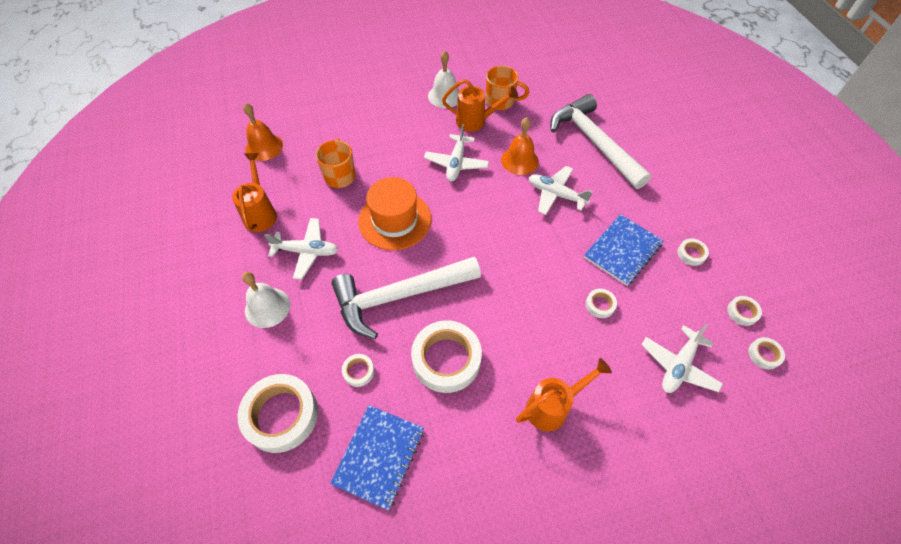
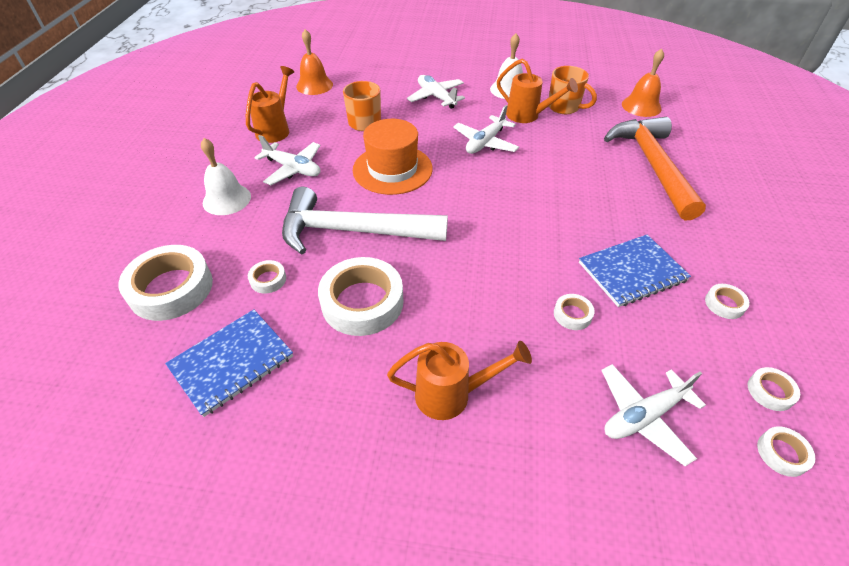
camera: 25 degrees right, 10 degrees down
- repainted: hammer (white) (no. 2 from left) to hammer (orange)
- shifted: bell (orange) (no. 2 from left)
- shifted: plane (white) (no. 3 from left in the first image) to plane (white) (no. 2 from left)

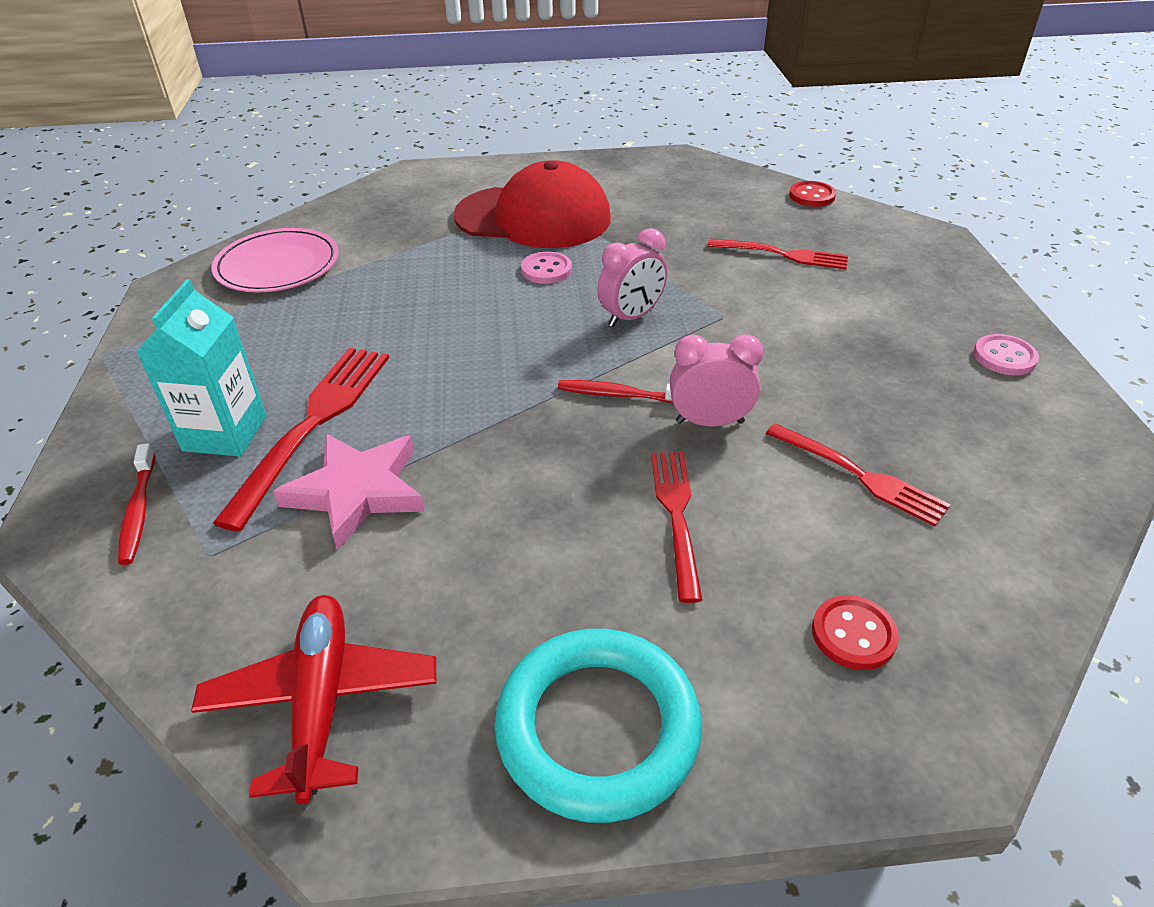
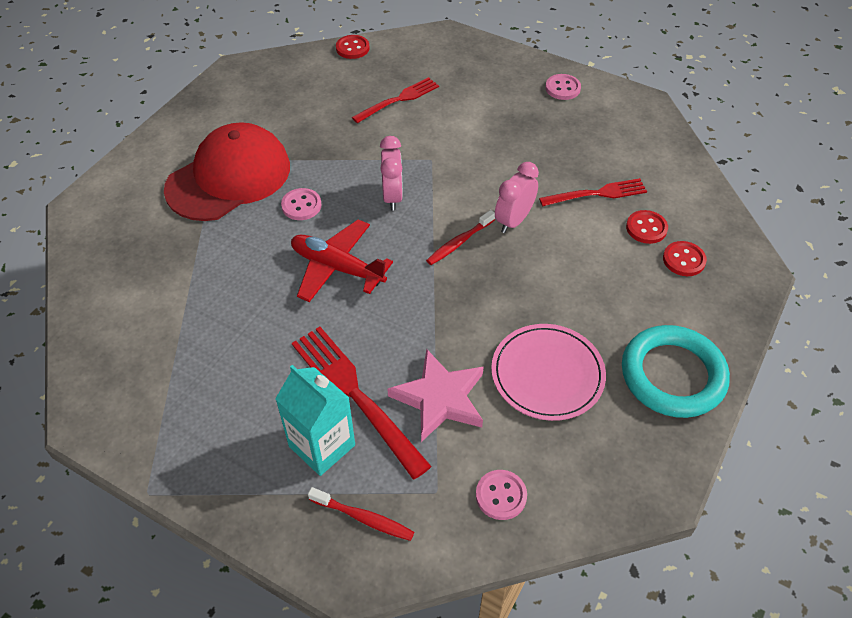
camera: 55 degrees left, 10 degrees up
- shifted: plate (pink)
- gone: fork (red) (no. 2 from left)
- shifted: plane (red)
- new: button (red) (no. 2 from left)
- new: button (pink) (no. 2 from left)

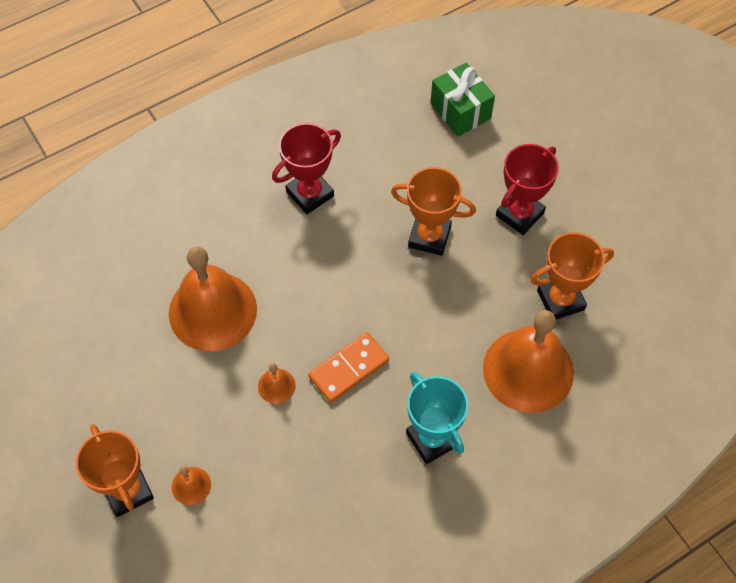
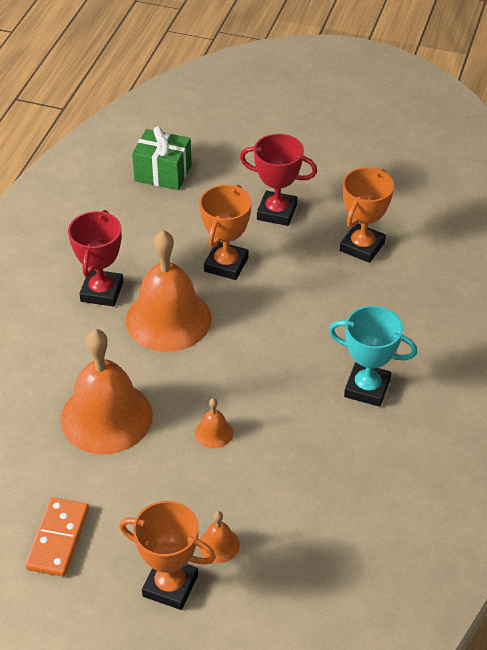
camera: 40 degrees left, 15 degrees down
- rotated: trophy (red) (no. 2 from left) 75 degrees counterclockwise
- rotated: trophy (orange) (no. 2 from left) 45 degrees counterclockwise
- shifted: bell (orange) (no. 4 from left in the first image) to bell (orange) (no. 2 from left)
- shifted: domino (orange)

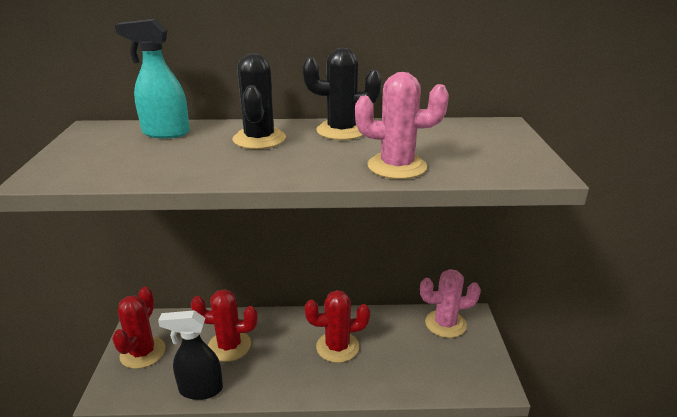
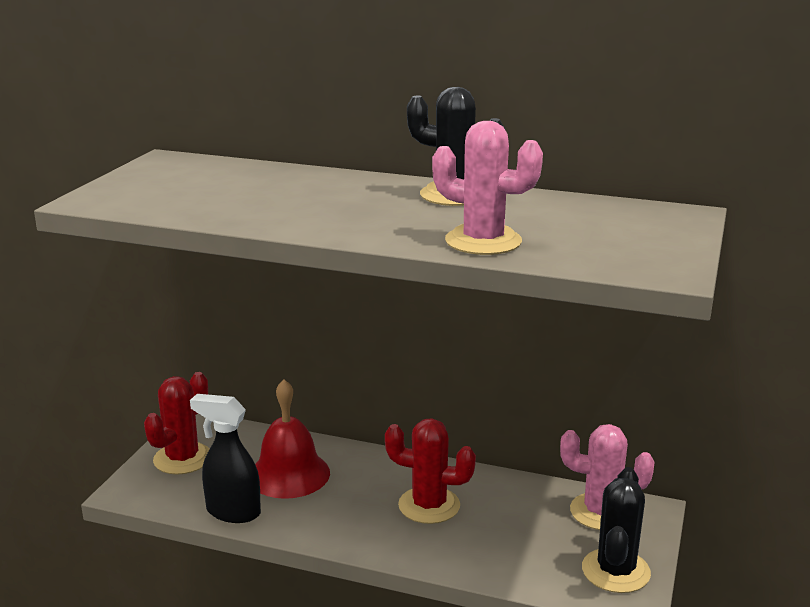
camera: 20 degrees right, 5 degrees down
- gone: spray bottle (turquoise)
- shifted: cactus (black) (no. 1 from left in the first image) to cactus (black) (no. 2 from left)
- swapped: cactus (red) (no. 2 from left) to bell (red)

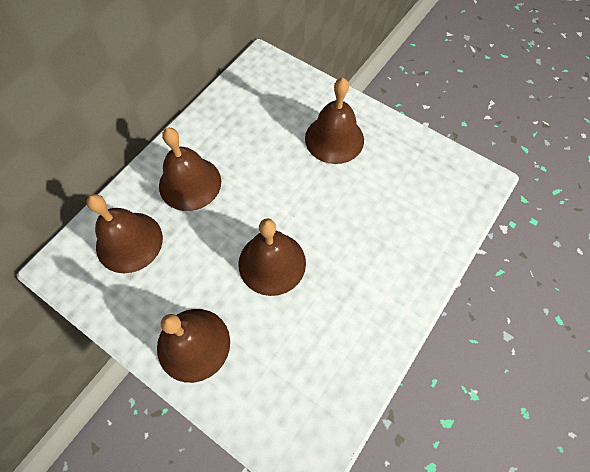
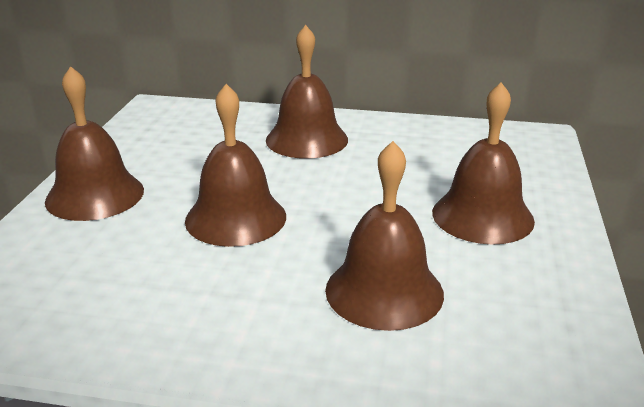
camera: 65 degrees right, 35 degrees down
- shifted: bell (brown) (no. 1 from left in the first image) to bell (brown) (no. 4 from left)

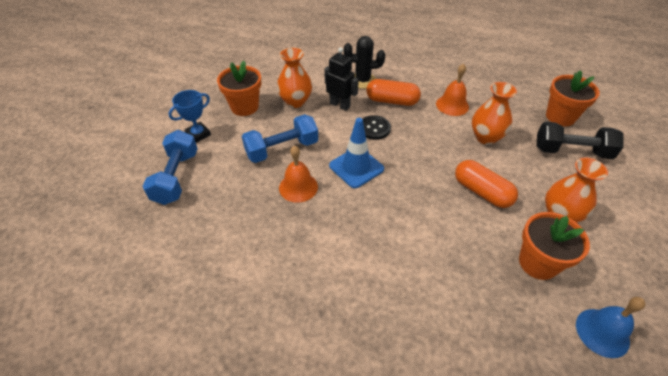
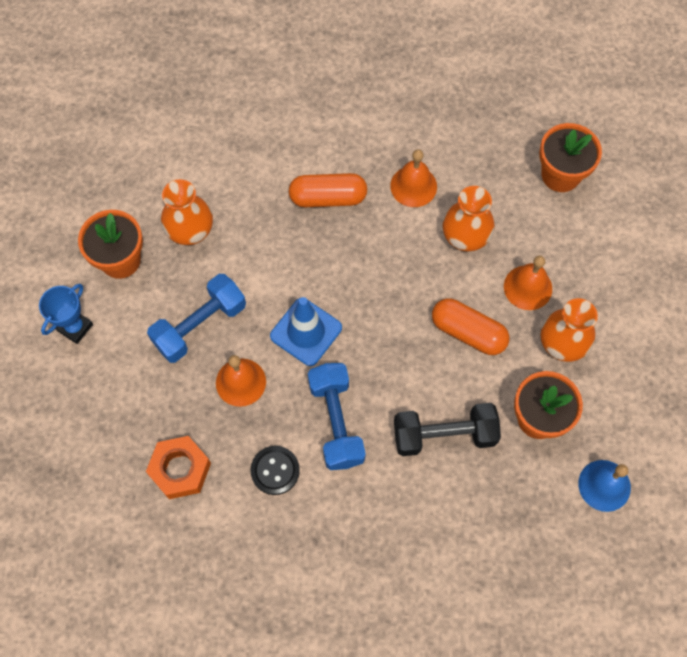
camera: 15 degrees left, 20 degrees up
- gone: cactus (black)
- gone: robot (black)
- shifted: button (black)
- shifted: dumbbell (black)
- shifted: dumbbell (blue) (no. 1 from left in the first image) to dumbbell (blue) (no. 2 from left)
- new: bell (orange) (no. 3 from left)
- new: nut (orange)

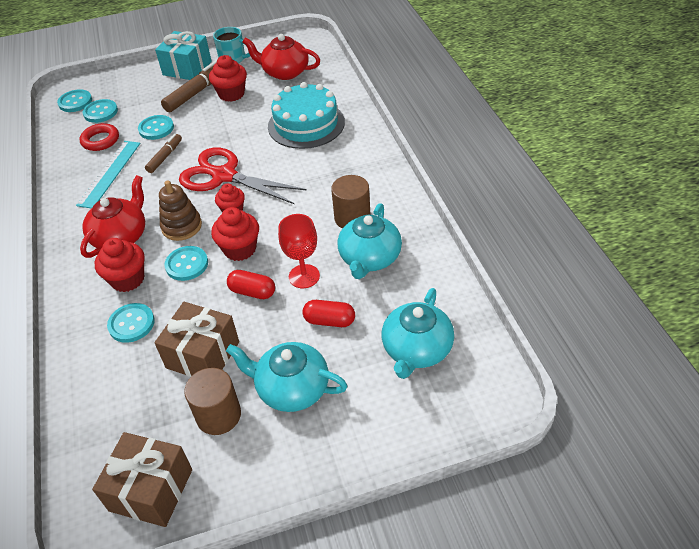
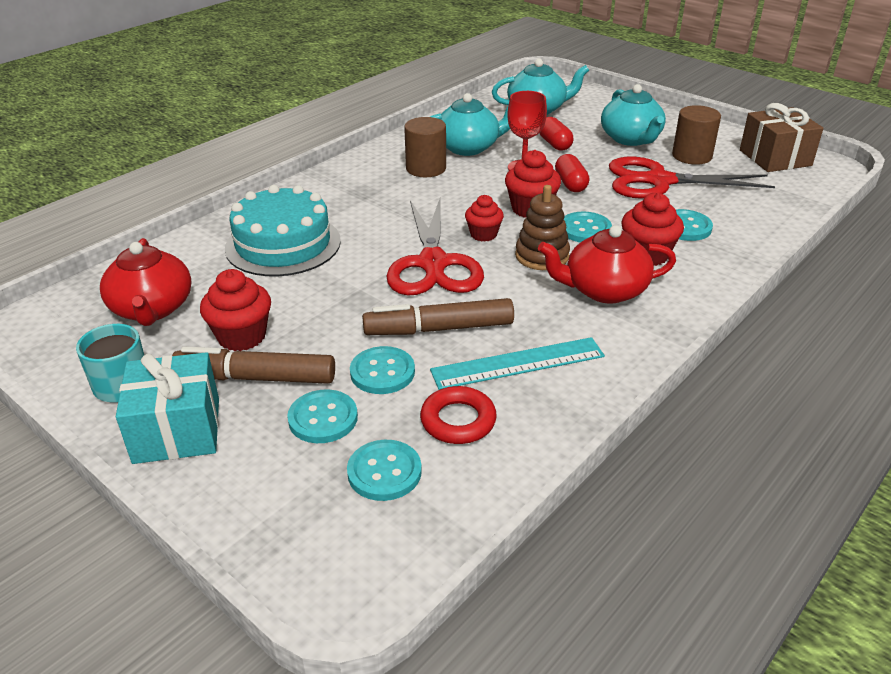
camera: 125 degrees left, 10 degrees down
- shifted: button (turquoise) (no. 1 from left)
- scaled: marker (brown) (no. 1 from left in the first image) x1.64
- swapped: gift (brown) (no. 2 from left) to scissors (red) (no. 2 from left)

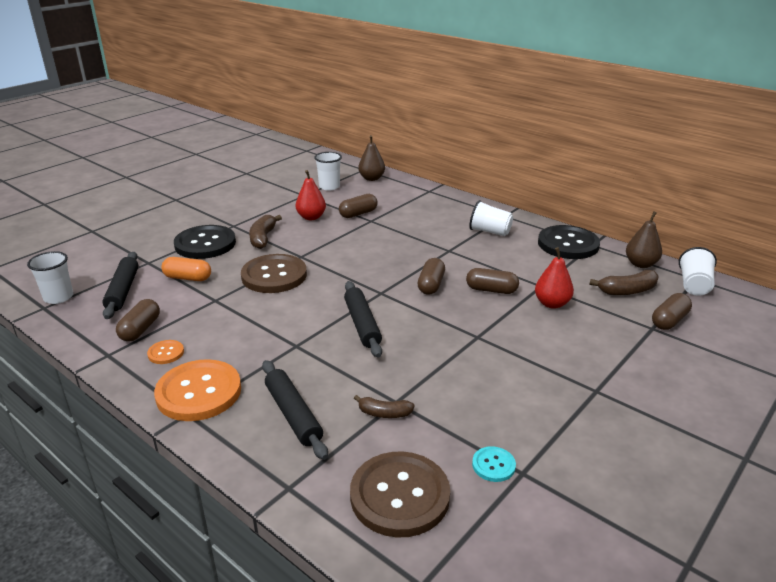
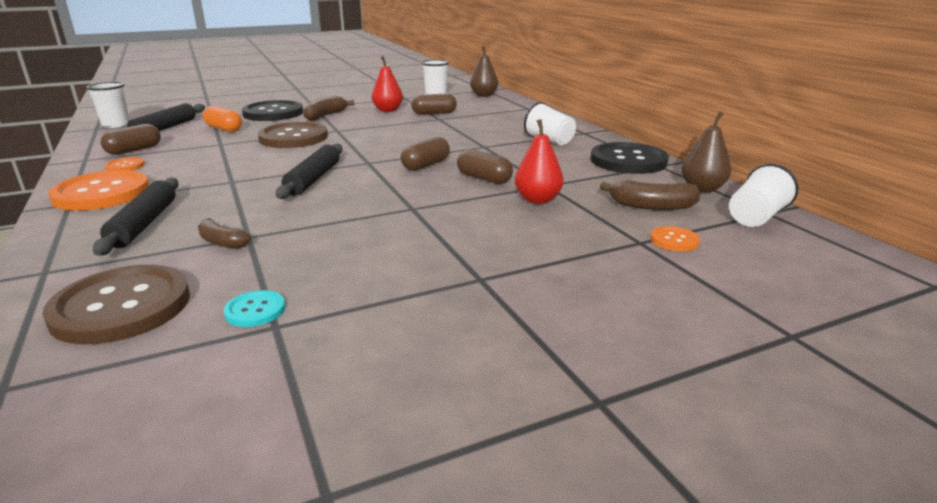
camera: 25 degrees right, 5 degrees down
- swapped: capsule (brown) (no. 5 from left) to button (orange) (no. 3 from left)

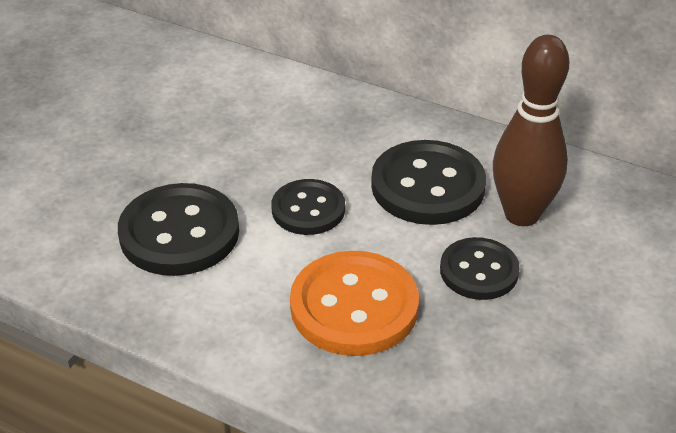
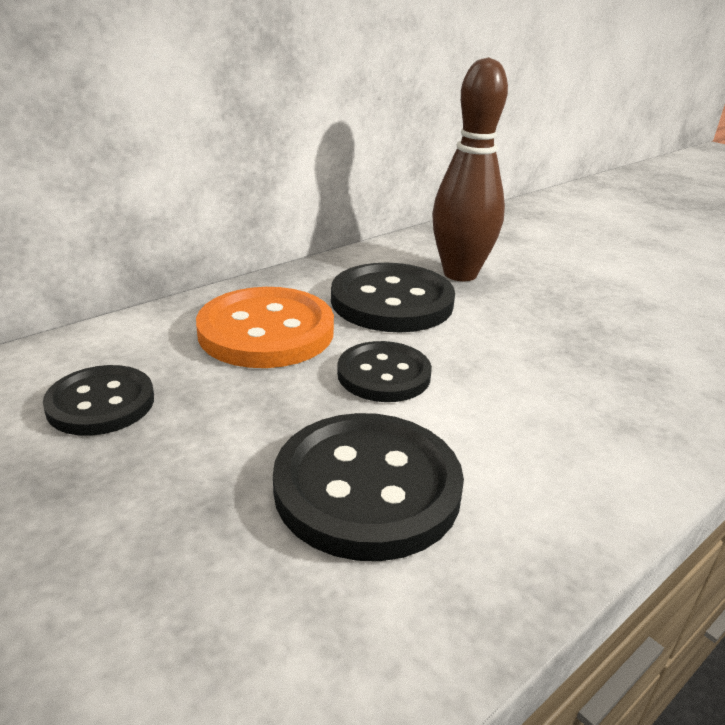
camera: 70 degrees left, 10 degrees down
- shifted: button (black) (no. 4 from left in the first image) to button (black) (no. 1 from left)
- shifted: button (orange)

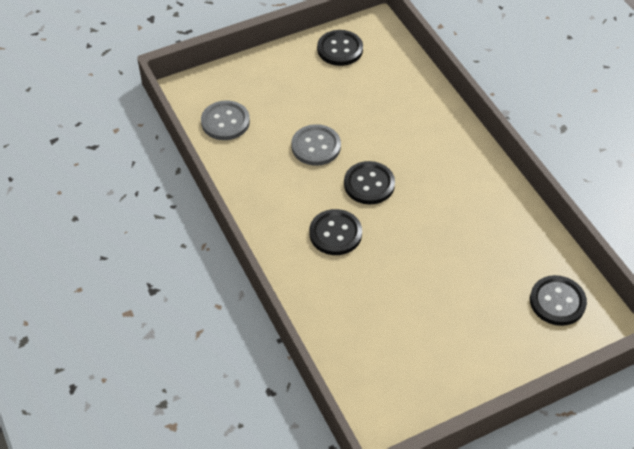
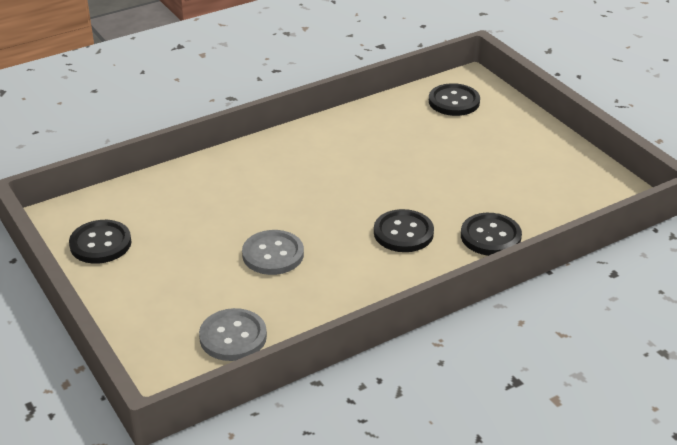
camera: 95 degrees left, 15 degrees down
- shifted: button (black) (no. 3 from left in the first image) to button (black) (no. 4 from left)

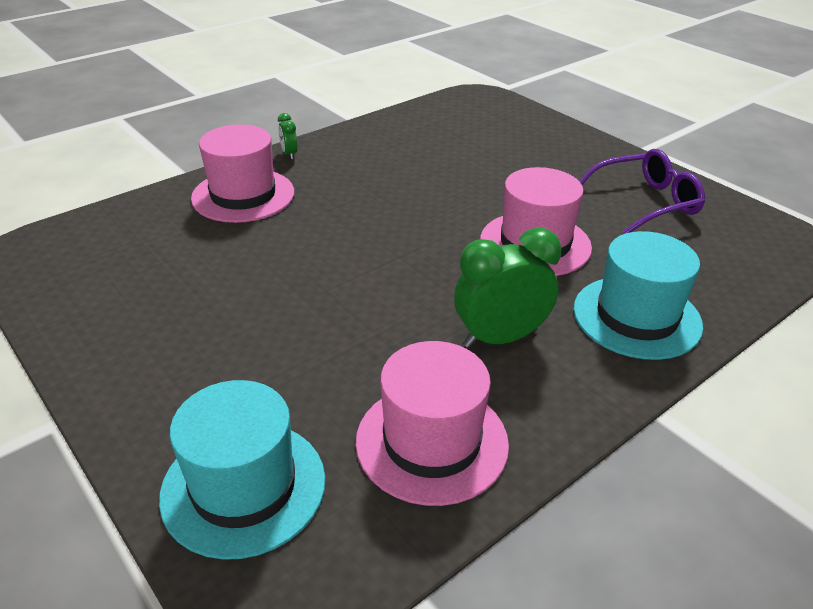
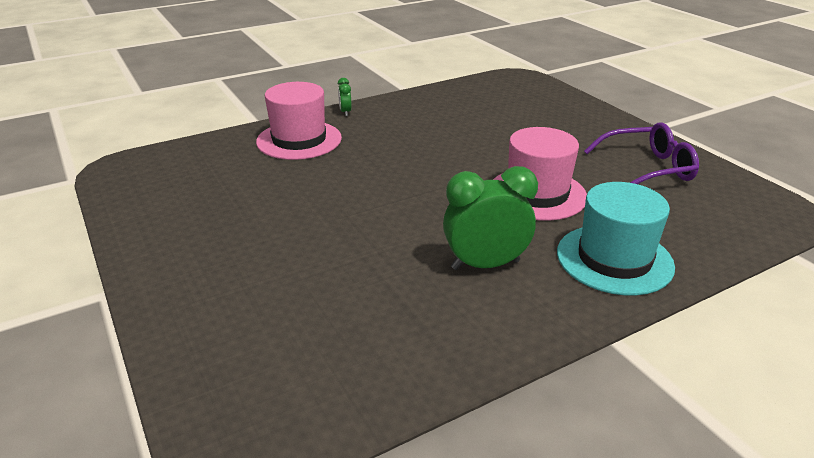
camera: 10 degrees right, 5 degrees down
- gone: hat (pink) (no. 2 from left)
- gone: hat (turquoise) (no. 1 from left)

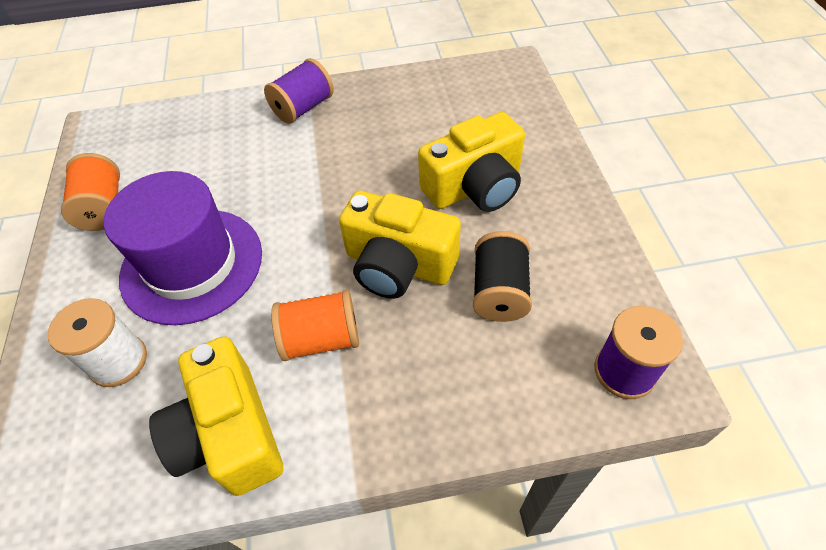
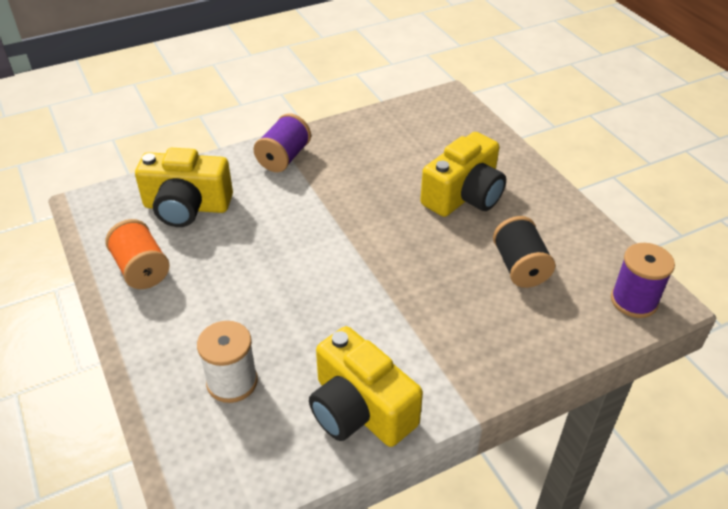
camera: 20 degrees left, 10 degrees down
- gone: hat (purple)
- shifted: camera (yellow) (no. 2 from left in the first image) to camera (yellow) (no. 1 from left)
- gone: spool (orange) (no. 2 from left)

